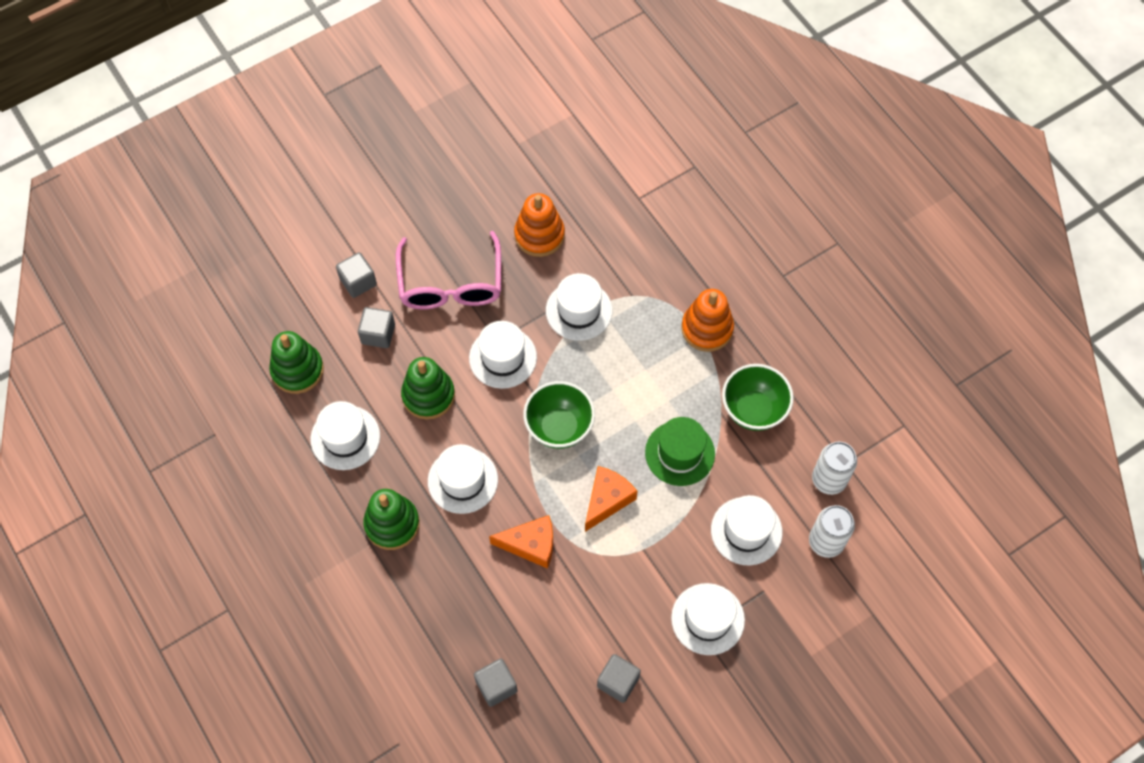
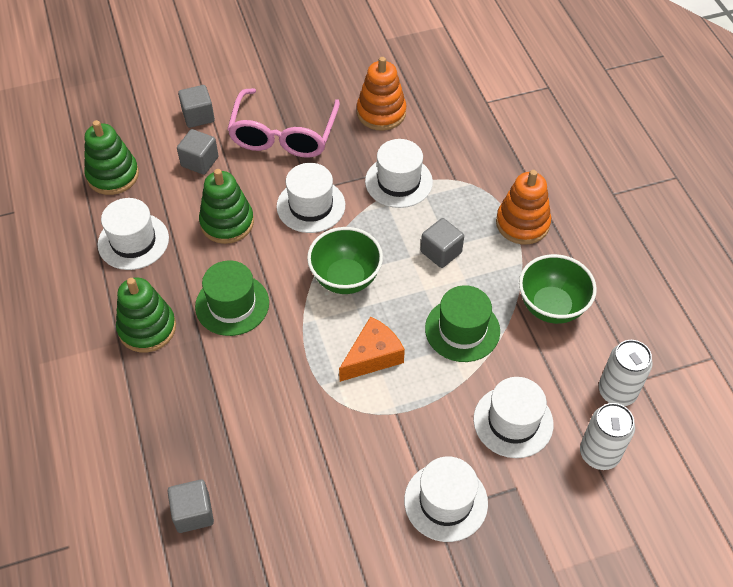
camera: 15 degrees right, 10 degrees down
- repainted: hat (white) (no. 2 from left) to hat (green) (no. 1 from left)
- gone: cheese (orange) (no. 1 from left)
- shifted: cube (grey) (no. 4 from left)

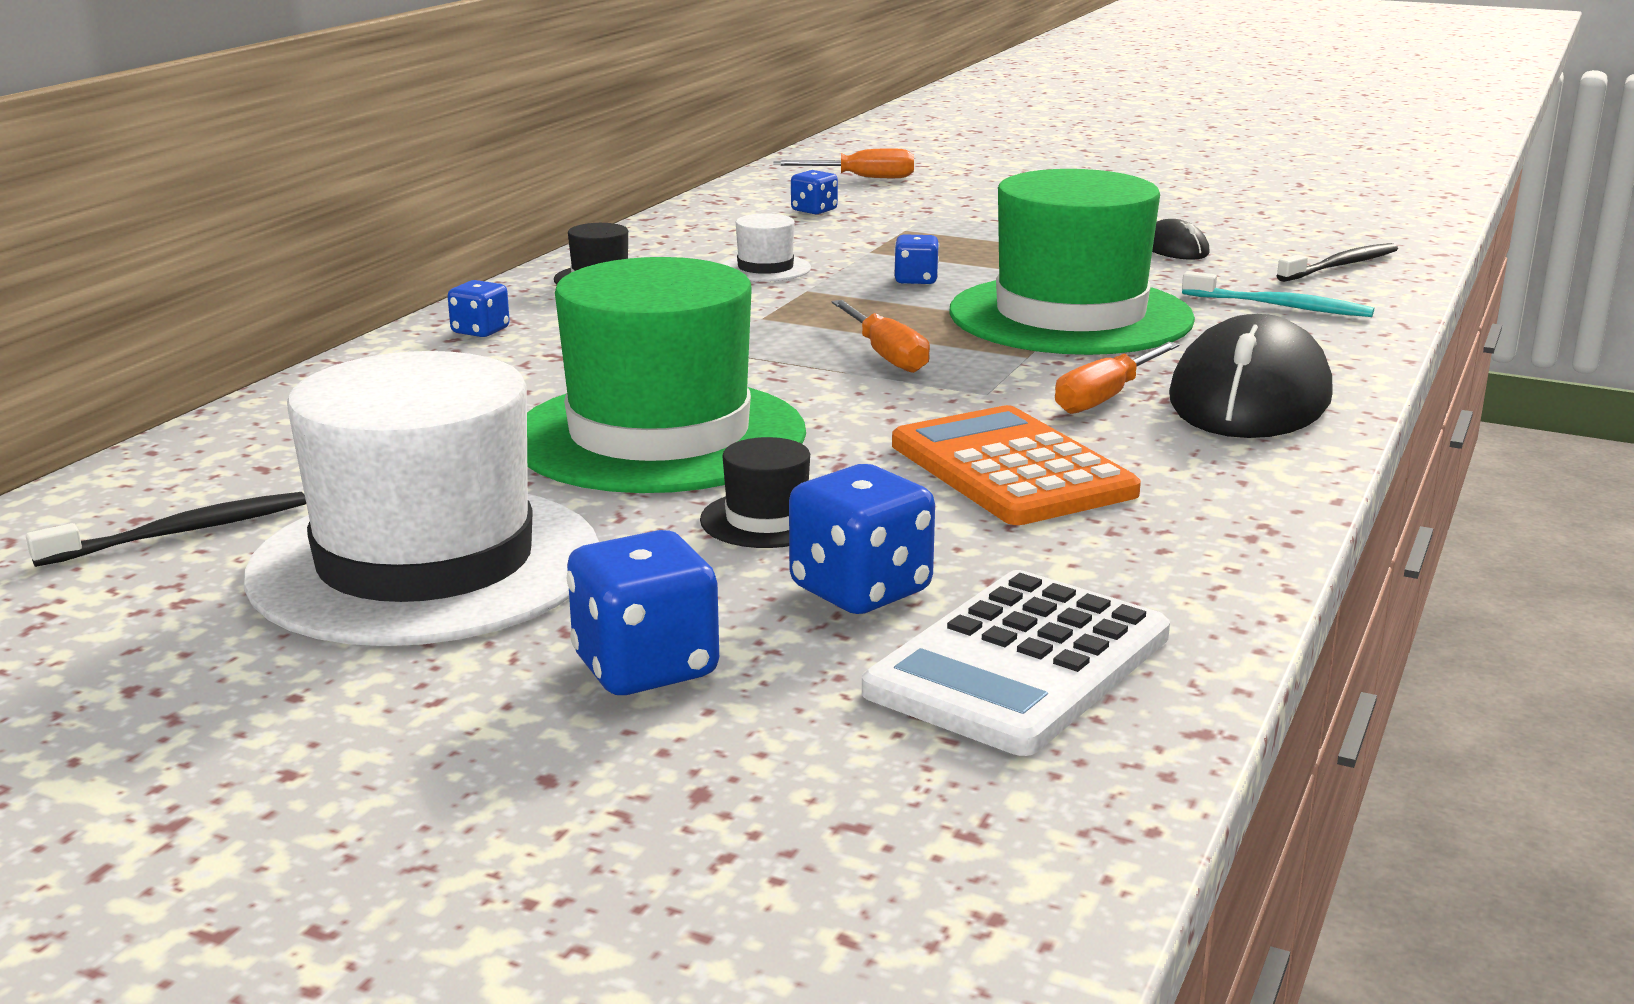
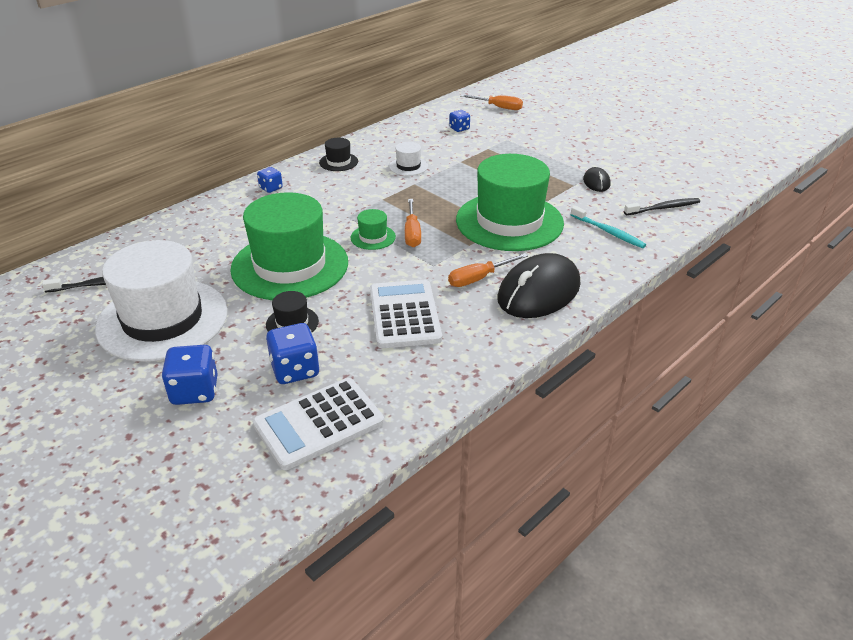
camera: 20 degrees right, 15 degrees up
- gone: dice (blue) (no. 5 from left)
- repainted: calculator (orange) to calculator (white) (no. 2 from left)
- new: hat (green) (no. 2 from left)

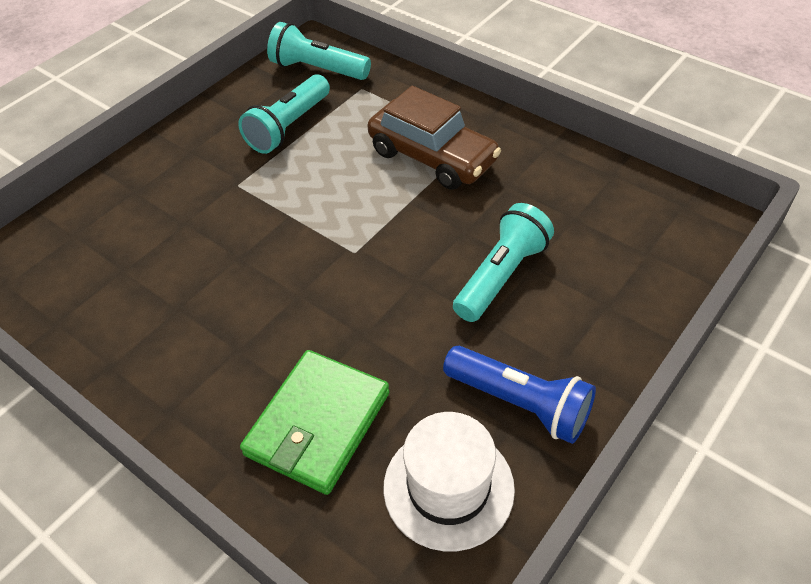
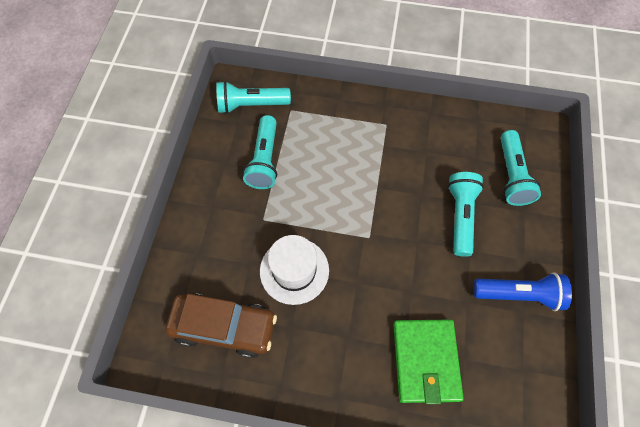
camera: 30 degrees left, 15 degrees up
- shifted: car (brown)
- shifted: hat (white)
- new: flashlight (turquoise) (no. 4 from left)

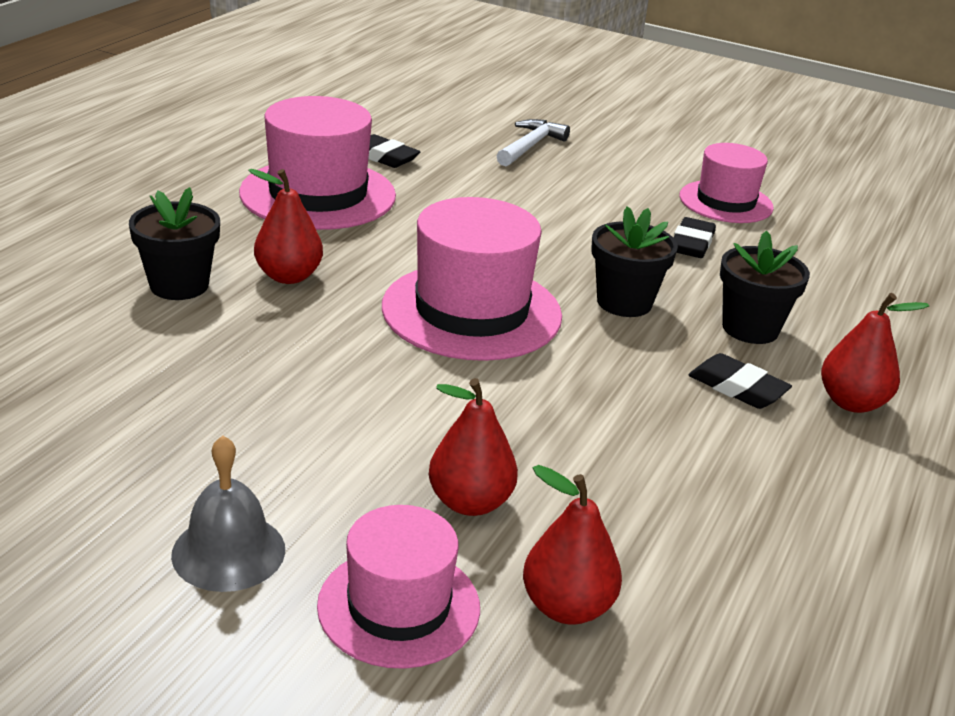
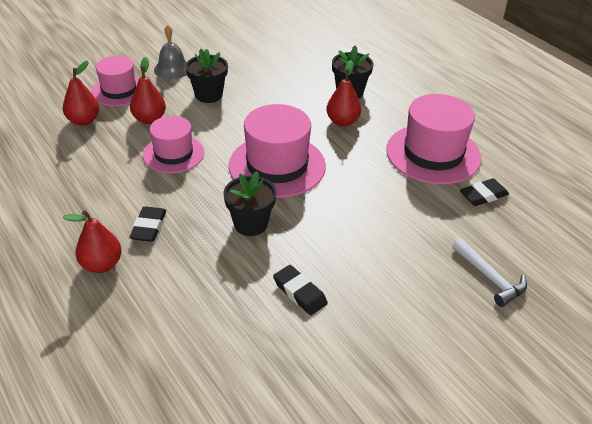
camera: 120 degrees right, 10 degrees up
- shifted: hat (pink) (no. 4 from left in the first image) to hat (pink) (no. 2 from left)
- shifted: flower pot (black) (no. 3 from left in the first image) to flower pot (black) (no. 1 from left)
- rotated: eraser (black) (no. 3 from left in the first image) 60 degrees counterclockwise

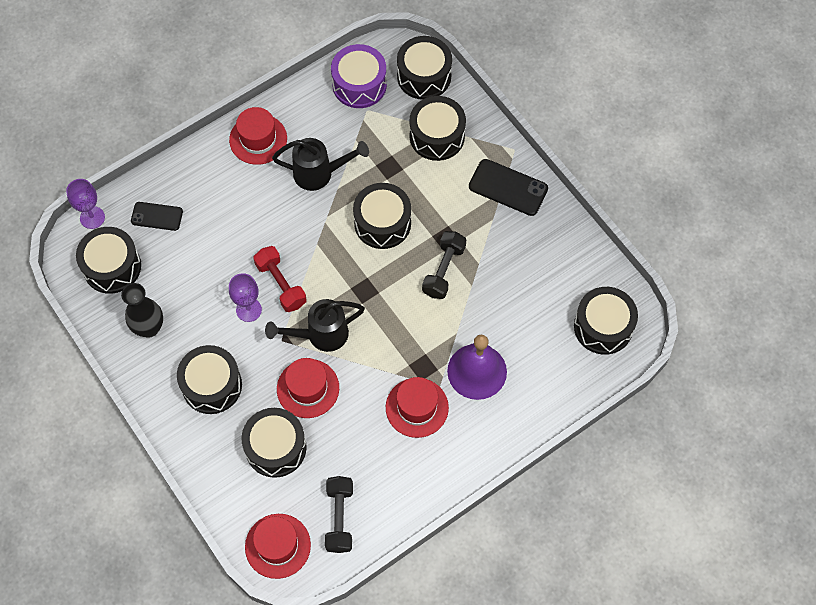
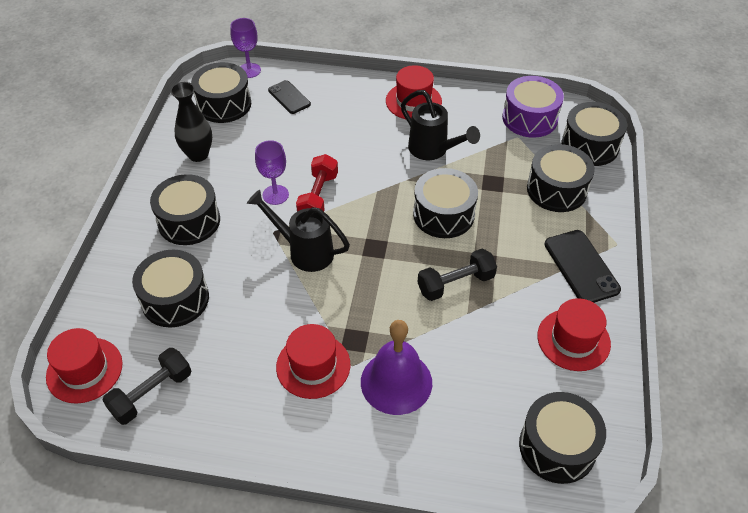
camera: 45 degrees right, 15 degrees down
- shifted: hat (red) (no. 3 from left in the first image) to hat (red) (no. 4 from left)

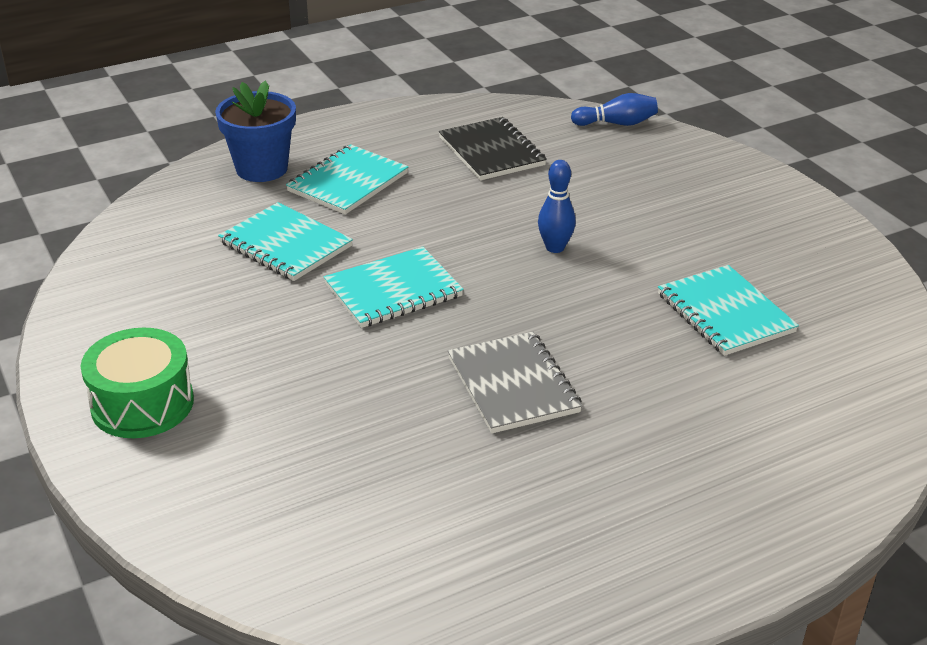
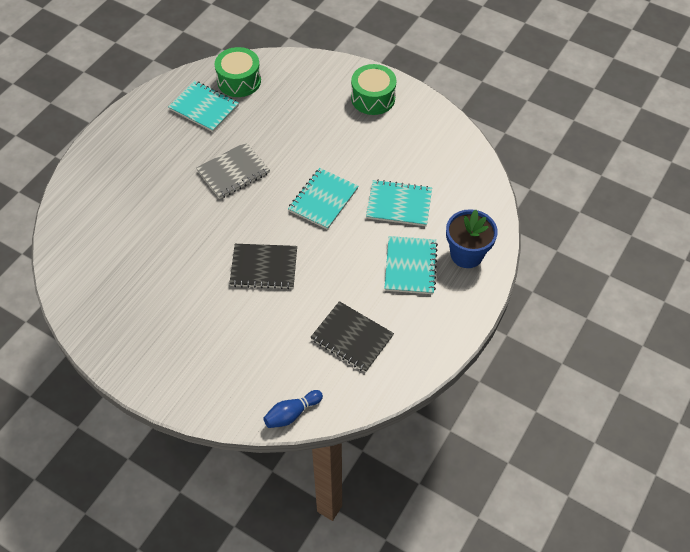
camera: 150 degrees right, 20 degrees up
- swapped: bowling pin (blue) (no. 1 from left) to notebook (black) (no. 1 from left)
- shifted: notebook (turquoise) (no. 4 from left in the first image) to notebook (turquoise) (no. 1 from left)
- rotated: notebook (grey) 75 degrees counterclockwise
- new: drum (green) (no. 1 from left)

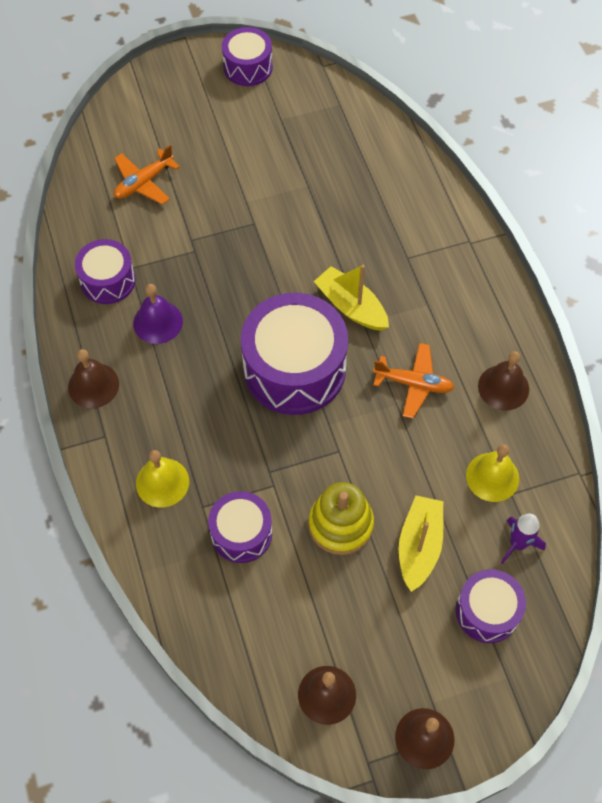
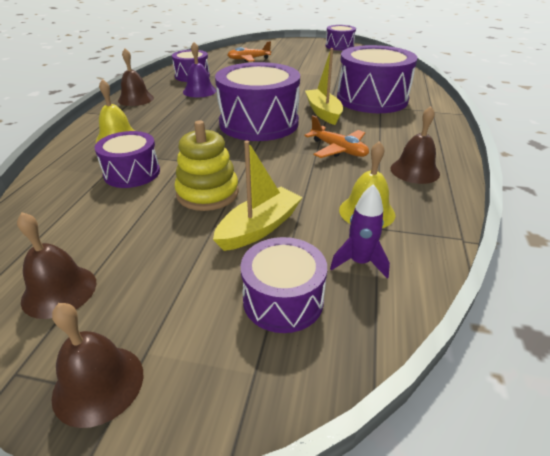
camera: 30 degrees right, 25 degrees down
- new: drum (purple) (no. 6 from left)

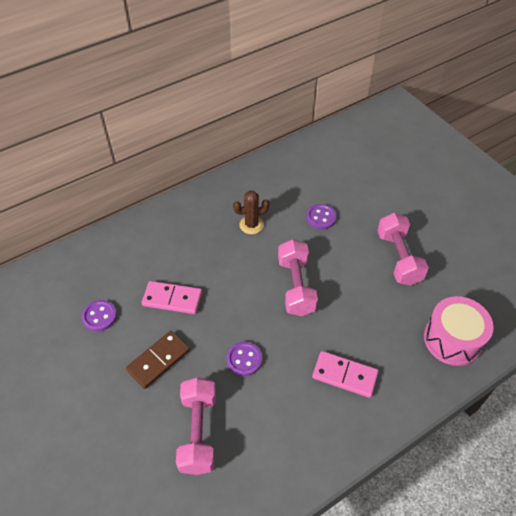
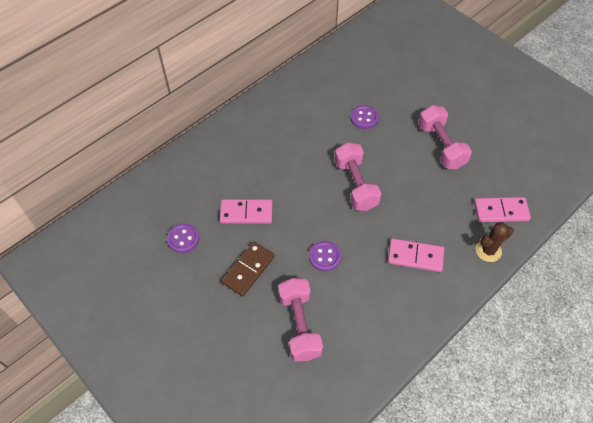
camera: 10 degrees left, 5 degrees up
- shifted: cactus (brown)
- swapped: drum (pink) to domino (pink) (no. 3 from left)

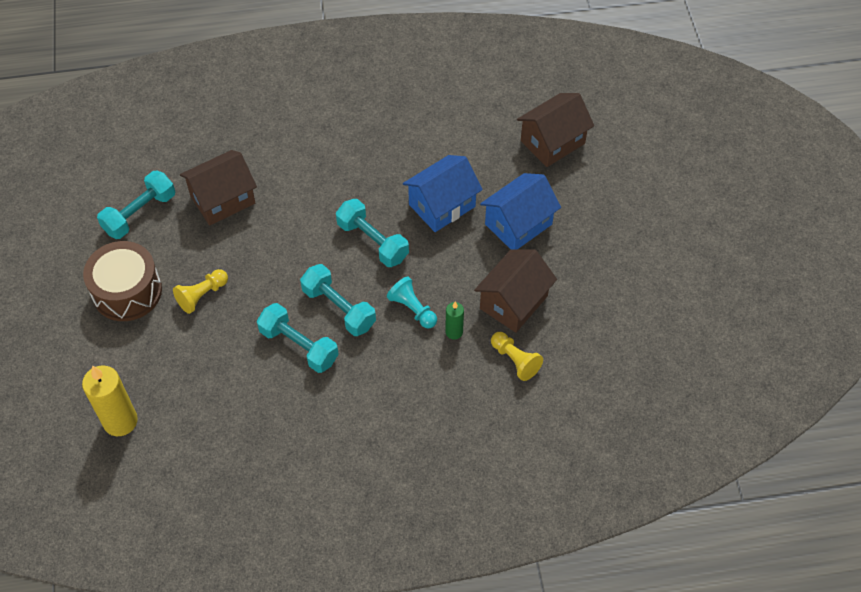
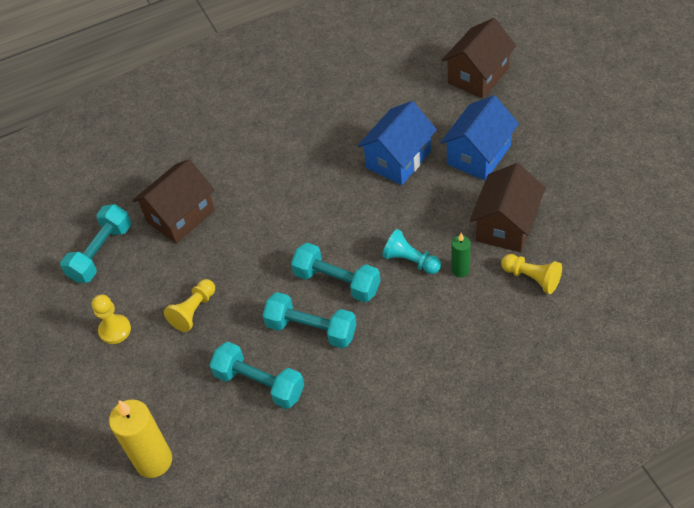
camera: 10 degrees left, 5 degrees down
- shifted: dumbbell (turquoise) (no. 4 from left in the first image) to dumbbell (turquoise) (no. 2 from left)
- swapped: drum (brown) to pawn (yellow) (no. 1 from left)

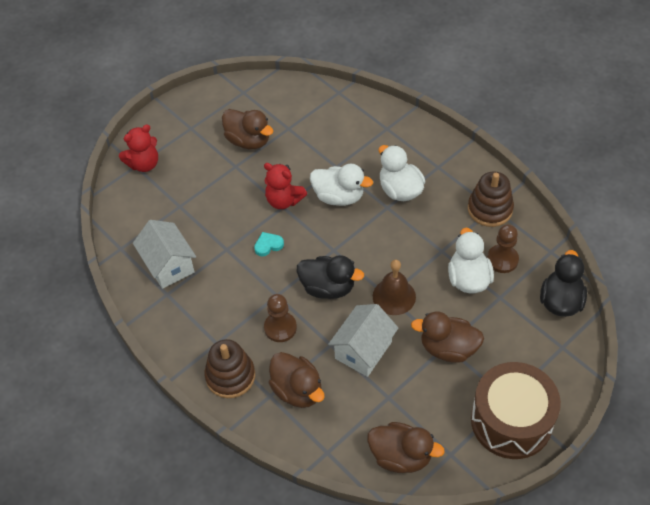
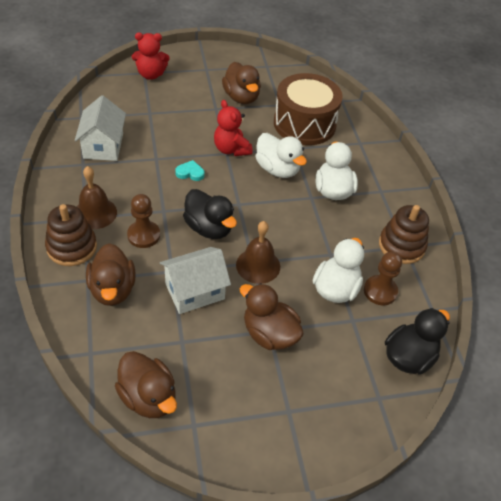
camera: 25 degrees right, 5 degrees down
- shifted: drum (brown)
- new: bell (brown) (no. 1 from left)

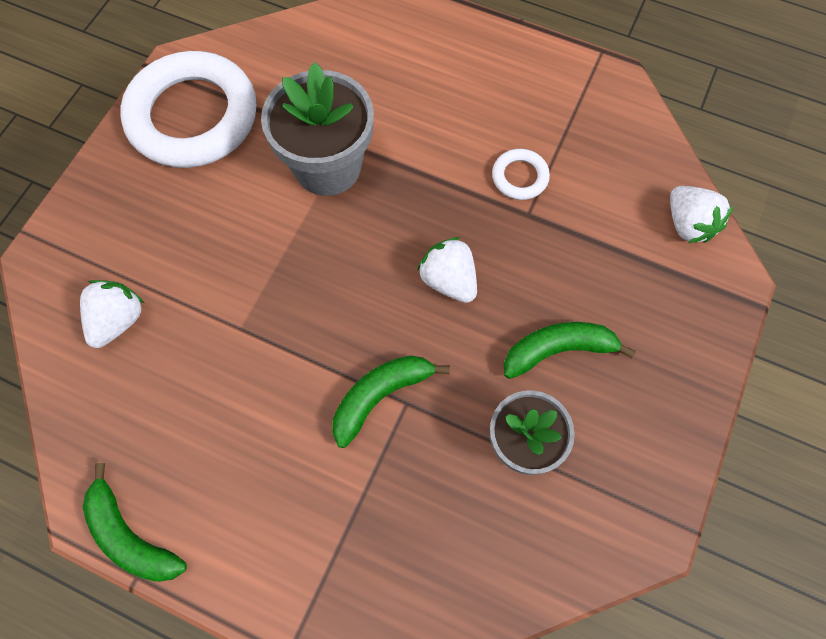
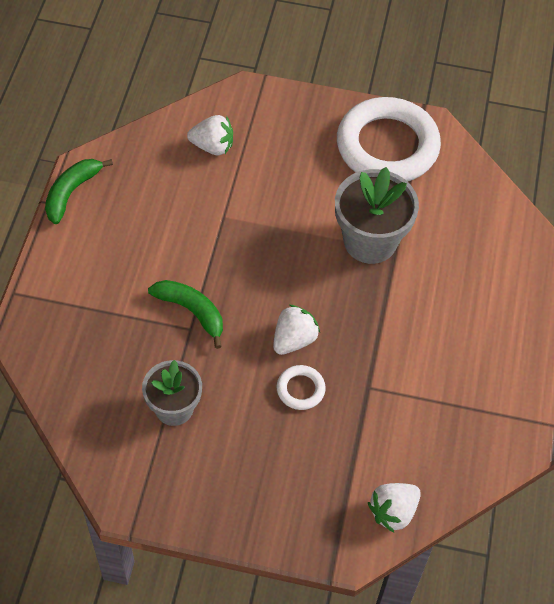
camera: 75 degrees right, 10 degrees down
- shifted: ring (white) (no. 2 from left in the first image) to ring (white) (no. 1 from left)
- gone: banana (green) (no. 3 from left)

